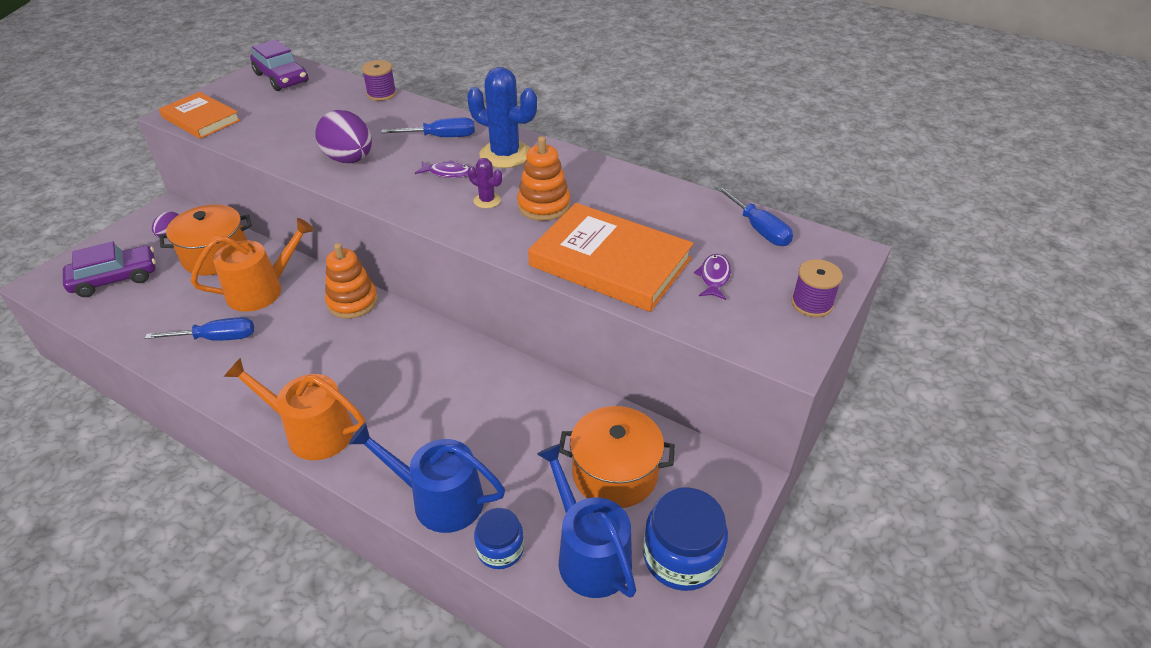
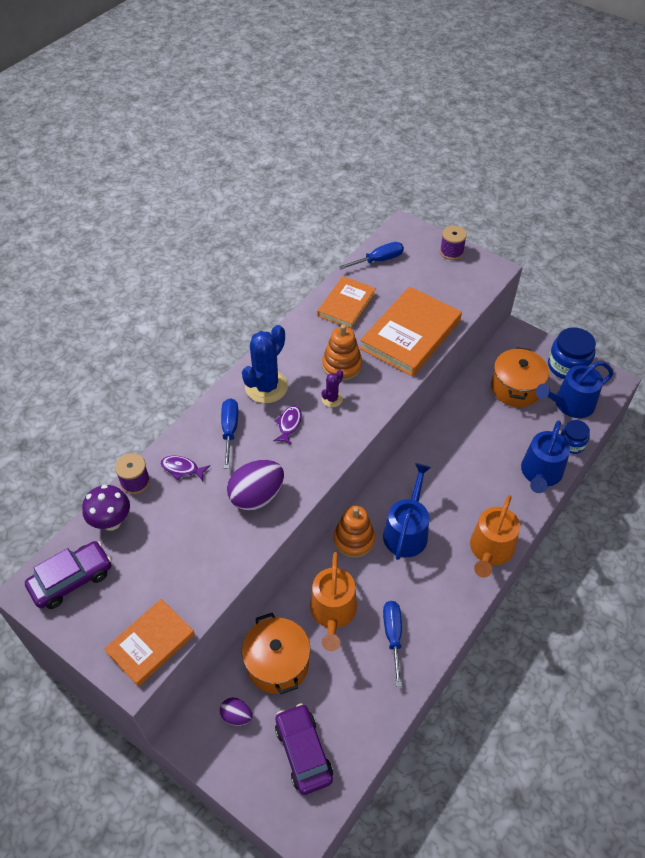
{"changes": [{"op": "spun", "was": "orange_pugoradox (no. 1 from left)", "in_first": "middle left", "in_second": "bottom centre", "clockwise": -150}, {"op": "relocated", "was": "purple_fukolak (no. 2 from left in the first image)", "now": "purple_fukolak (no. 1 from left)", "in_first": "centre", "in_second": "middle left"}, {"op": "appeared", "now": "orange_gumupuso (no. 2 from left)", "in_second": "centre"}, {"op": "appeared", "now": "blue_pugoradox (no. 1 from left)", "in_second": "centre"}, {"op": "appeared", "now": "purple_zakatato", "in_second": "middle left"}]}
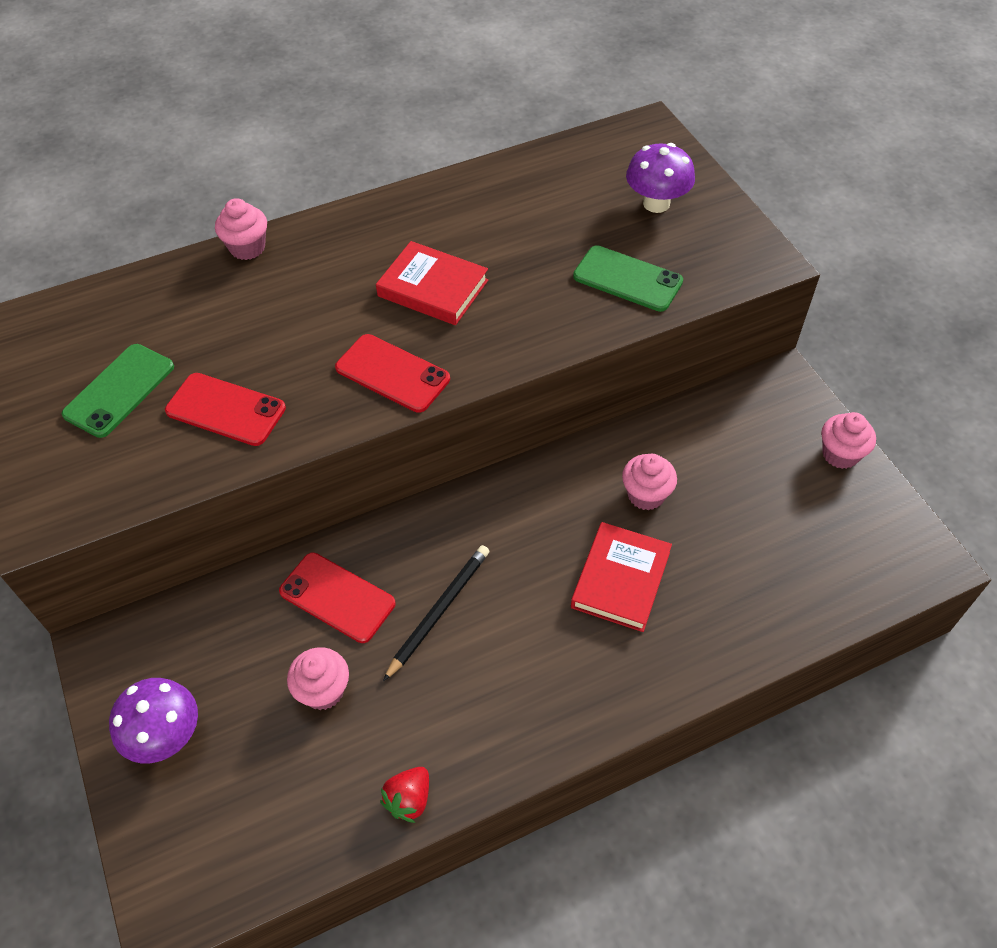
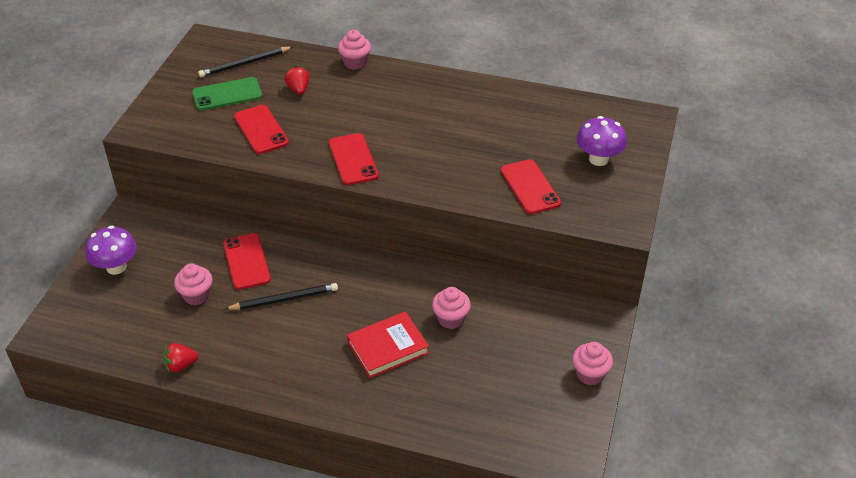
{"changes": [{"op": "missing", "was": "red_gumupuso (no. 1 from left)", "in_first": "top centre"}, {"op": "colour", "was": "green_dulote (no. 2 from left)", "now": "red_dulote (no. 4 from left)", "in_first": "top centre", "in_second": "centre"}, {"op": "appeared", "now": "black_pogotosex (no. 1 from left)", "in_second": "top left"}, {"op": "appeared", "now": "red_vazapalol (no. 2 from left)", "in_second": "top centre"}]}
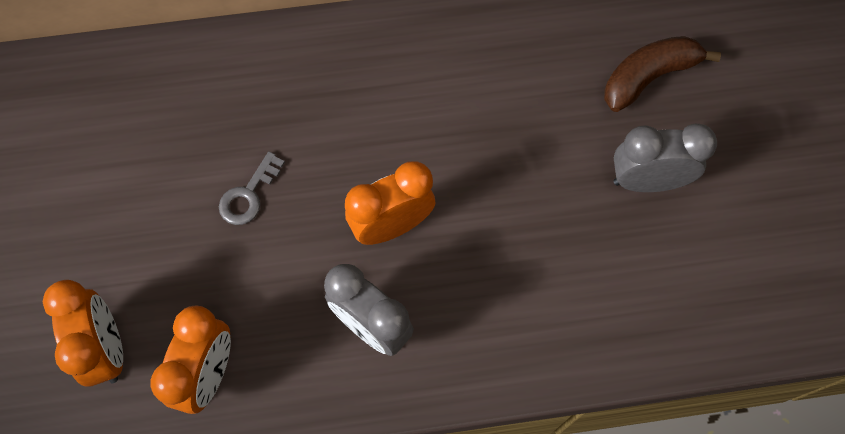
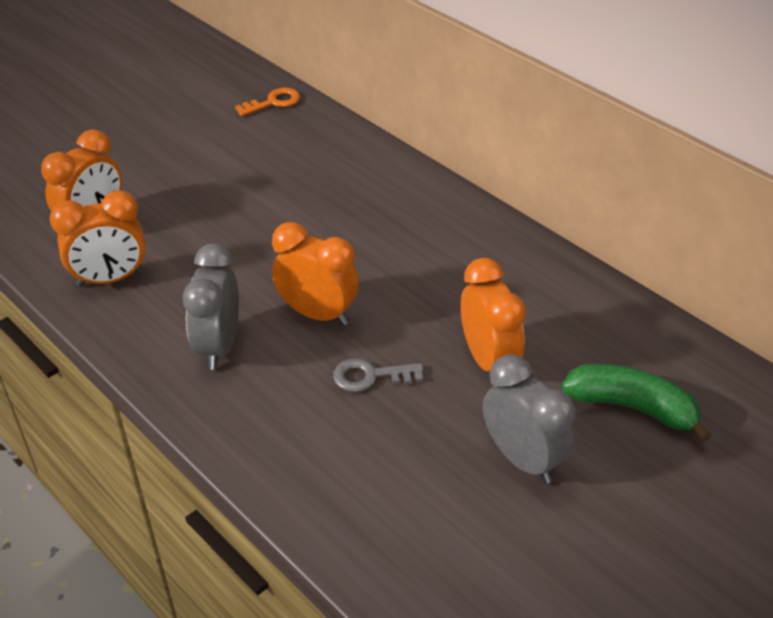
{"changes": [{"op": "colour", "was": "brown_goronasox", "now": "green_goronasox", "in_first": "top right", "in_second": "middle right"}, {"op": "relocated", "was": "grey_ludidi", "in_first": "middle left", "in_second": "centre"}, {"op": "appeared", "now": "orange_ludidi", "in_second": "top centre"}, {"op": "appeared", "now": "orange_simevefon (no. 4 from left)", "in_second": "centre"}]}
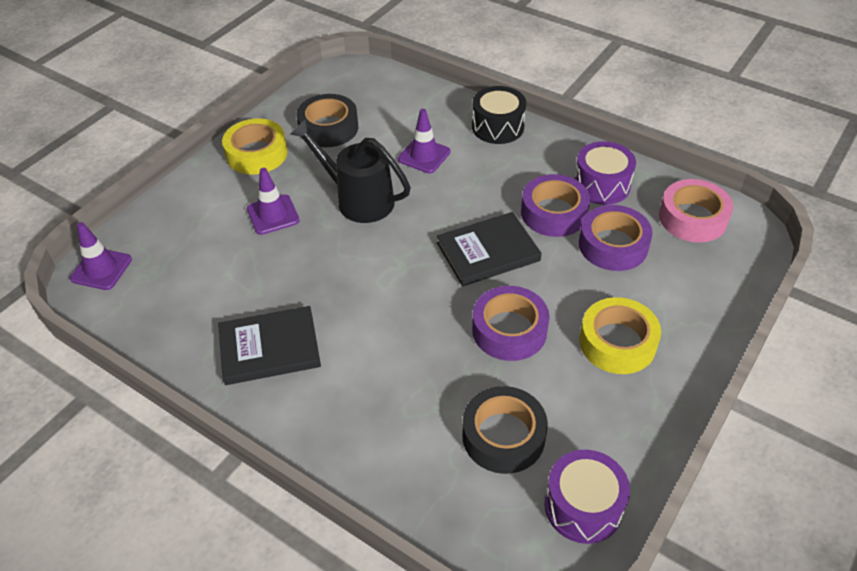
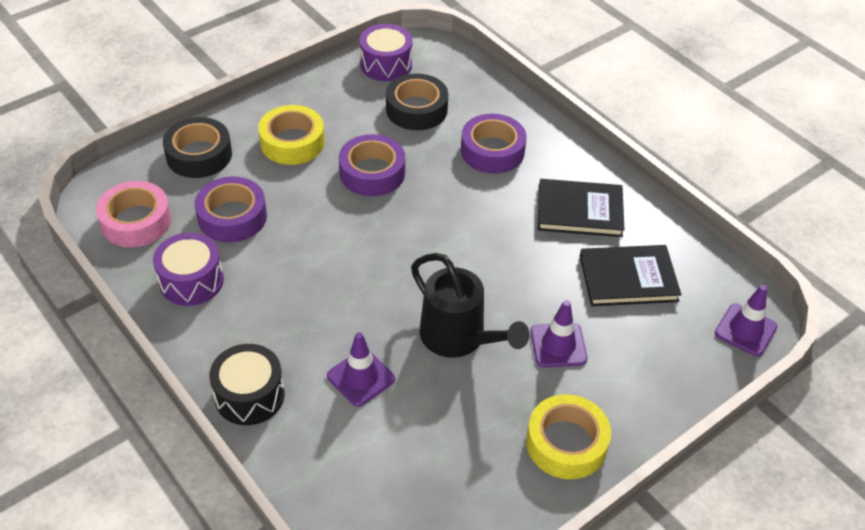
{"changes": [{"op": "relocated", "was": "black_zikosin (no. 1 from left)", "in_first": "top centre", "in_second": "top left"}, {"op": "relocated", "was": "purple_zikosin (no. 2 from left in the first image)", "now": "purple_zikosin (no. 3 from left)", "in_first": "centre", "in_second": "top centre"}, {"op": "relocated", "was": "black_gumupuso (no. 2 from left)", "in_first": "centre", "in_second": "middle right"}]}
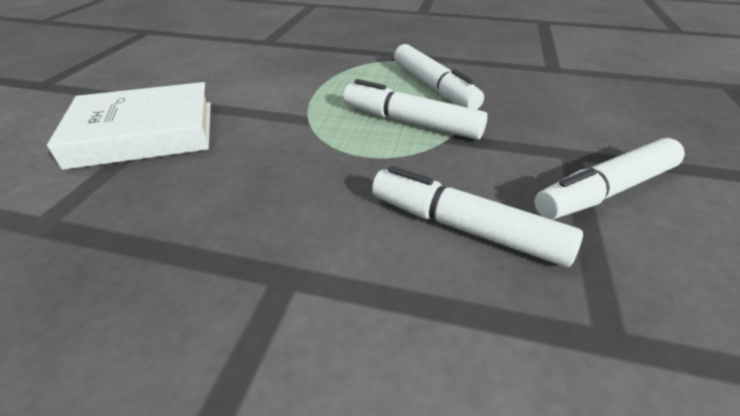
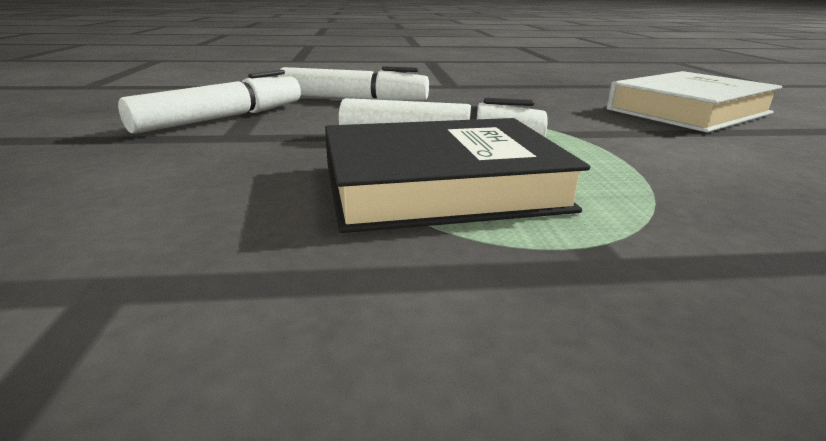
{"changes": [{"op": "exchanged", "was": "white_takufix (no. 2 from left)", "now": "black_gumupuso", "in_first": "top centre", "in_second": "centre"}]}
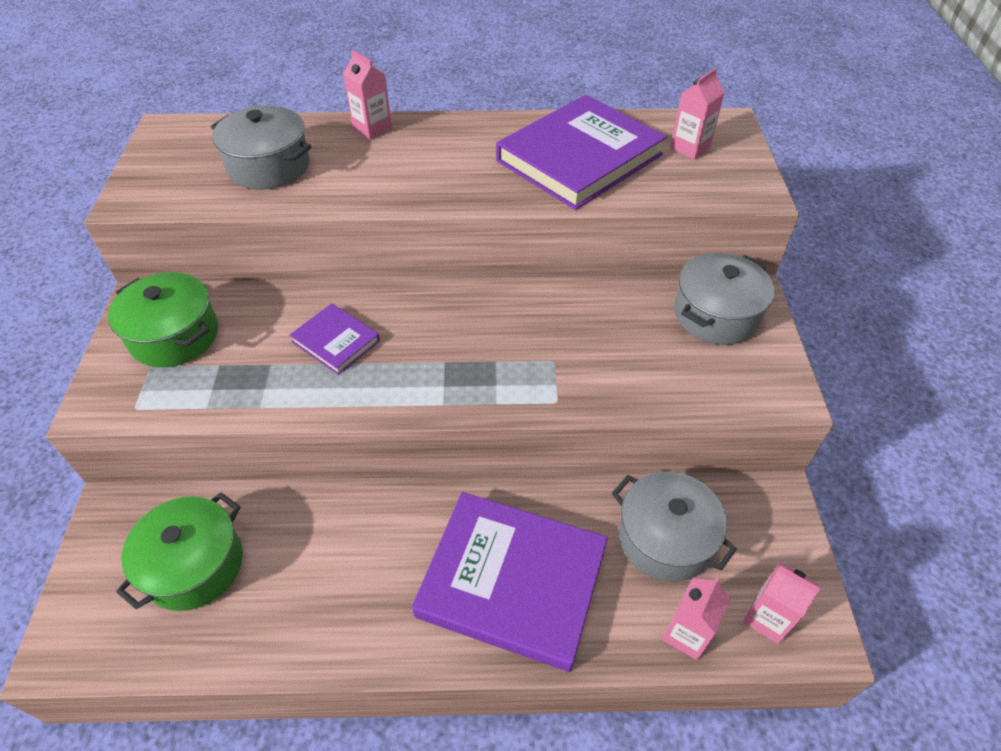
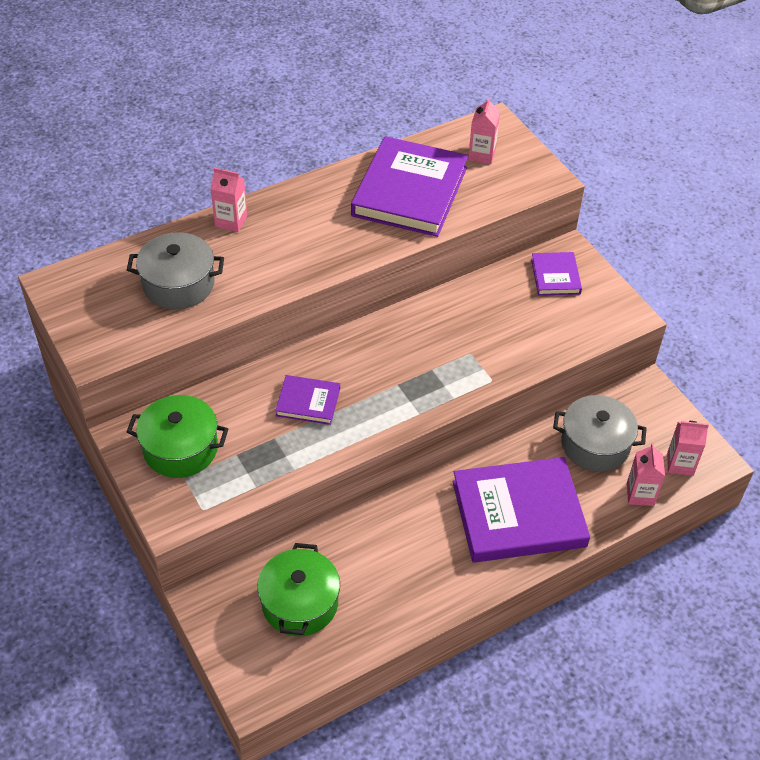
{"changes": [{"op": "exchanged", "was": "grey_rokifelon (no. 3 from left)", "now": "purple_gumupuso (no. 4 from left)", "in_first": "middle right", "in_second": "middle right"}]}
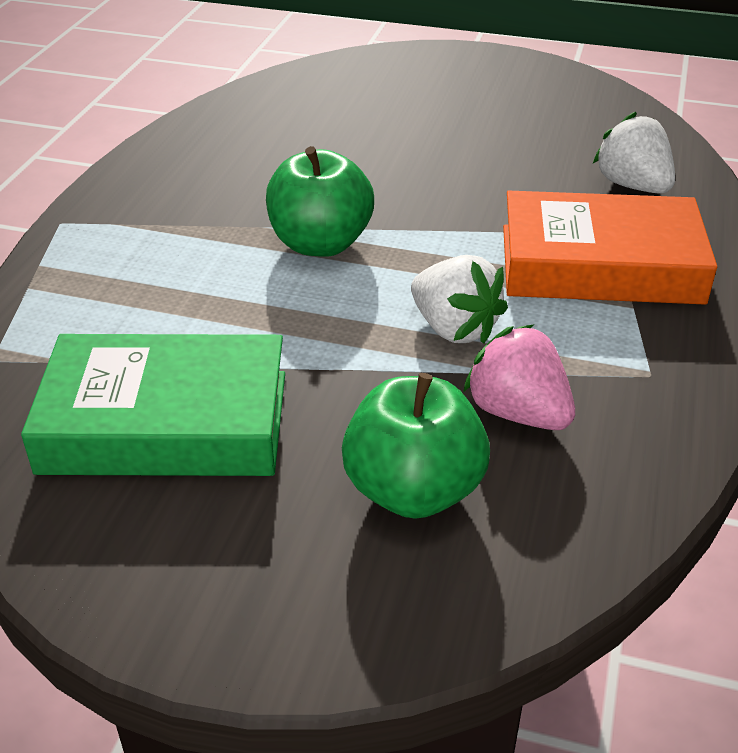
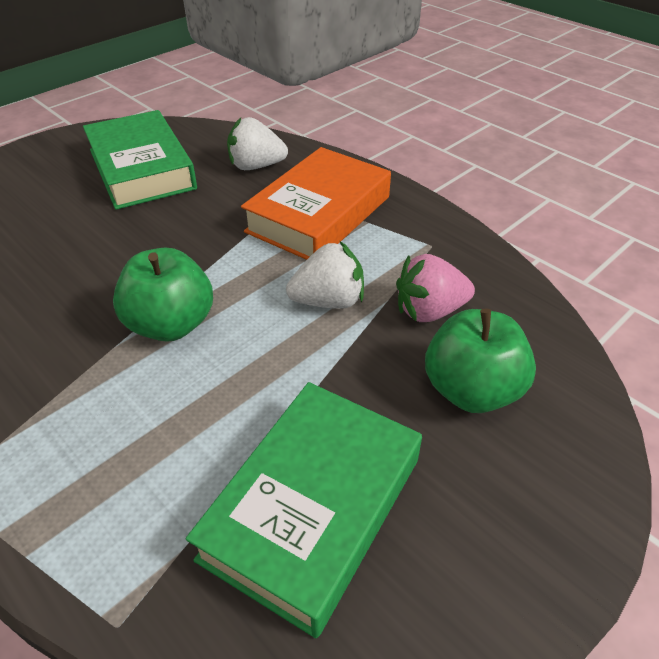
{"changes": [{"op": "appeared", "now": "green_gumupuso (no. 1 from left)", "in_second": "top left"}]}
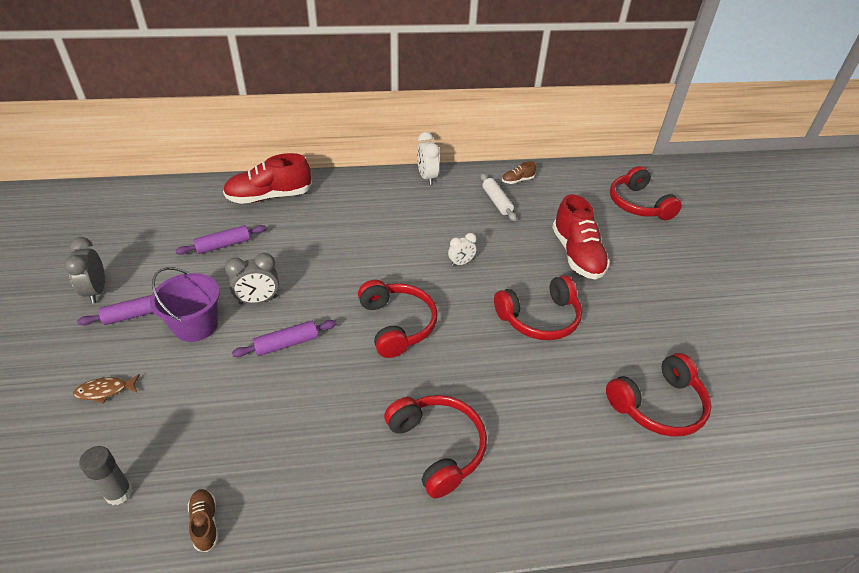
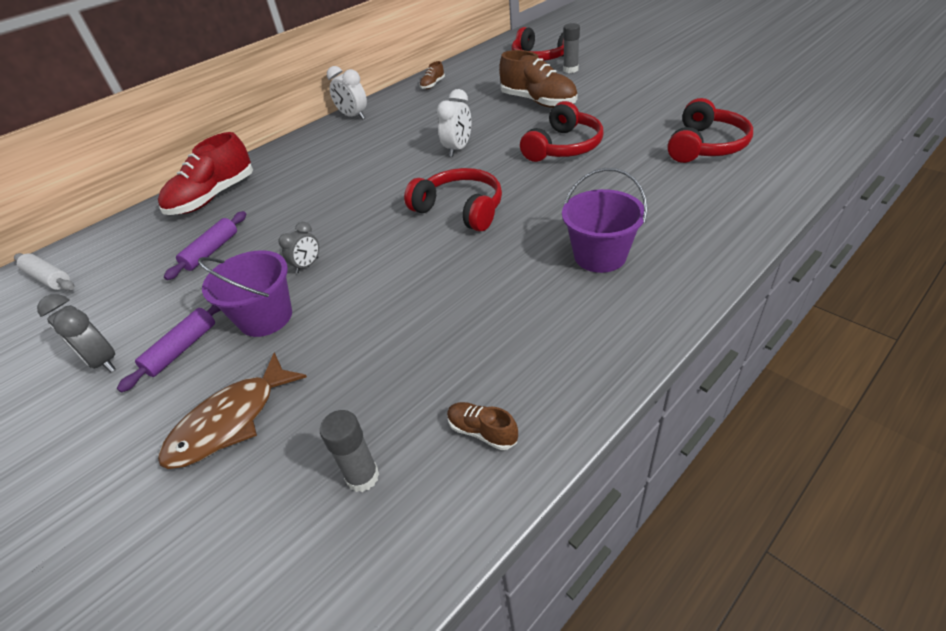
{"changes": [{"op": "relocated", "was": "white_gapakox", "in_first": "centre", "in_second": "middle left"}, {"op": "colour", "was": "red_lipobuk (no. 2 from left)", "now": "brown_lipobuk (no. 3 from left)", "in_first": "middle right", "in_second": "top centre"}, {"op": "size", "was": "white_simevefon (no. 2 from left)", "in_first": "centre", "in_second": "top centre", "ratio": 1.52}, {"op": "size", "was": "grey_simevefon (no. 2 from left)", "in_first": "middle left", "in_second": "middle left", "ratio": 0.66}, {"op": "missing", "was": "purple_gapakox (no. 3 from left)", "in_first": "middle left"}, {"op": "size", "was": "brown_fukolak", "in_first": "bottom left", "in_second": "middle left", "ratio": 1.85}, {"op": "exchanged", "was": "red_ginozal (no. 2 from left)", "now": "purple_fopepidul (no. 2 from left)", "in_first": "bottom centre", "in_second": "centre"}, {"op": "appeared", "now": "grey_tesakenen (no. 2 from left)", "in_second": "top centre"}]}
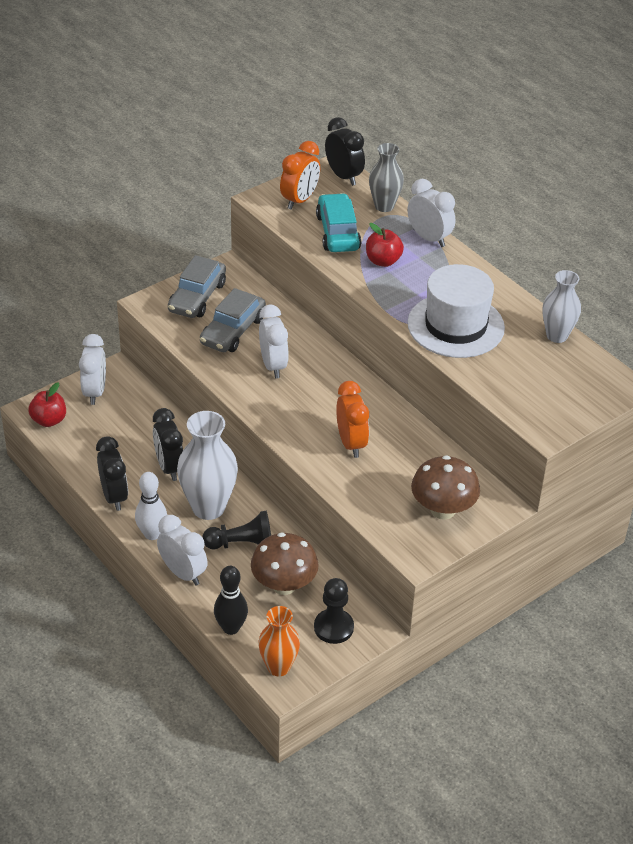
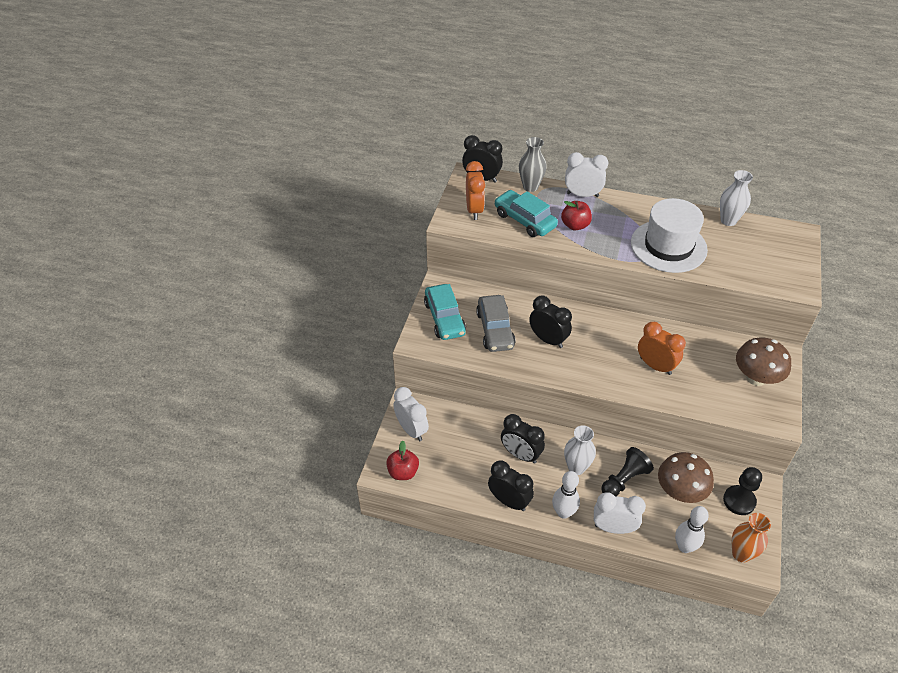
{"changes": [{"op": "colour", "was": "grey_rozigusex (no. 1 from left)", "now": "turquoise_rozigusex (no. 1 from left)", "in_first": "middle left", "in_second": "centre"}, {"op": "colour", "was": "white_simevefon (no. 3 from left)", "now": "black_simevefon (no. 4 from left)", "in_first": "centre", "in_second": "centre"}, {"op": "size", "was": "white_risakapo (no. 1 from left)", "in_first": "middle left", "in_second": "bottom centre", "ratio": 0.63}, {"op": "colour", "was": "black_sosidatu", "now": "white_sosidatu (no. 2 from left)", "in_first": "bottom centre", "in_second": "bottom right"}]}
